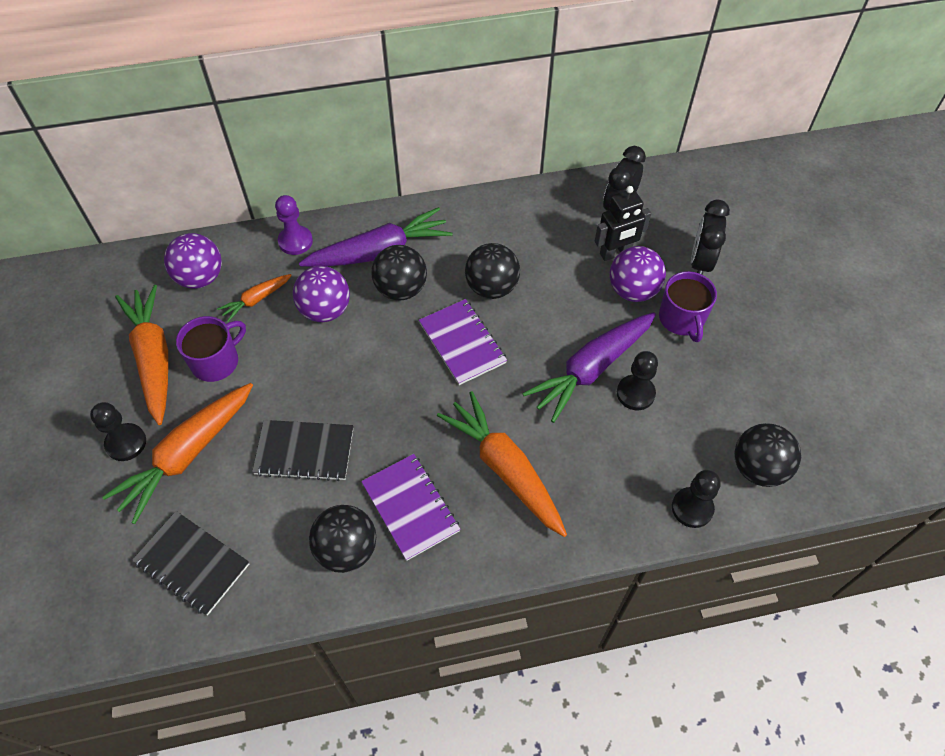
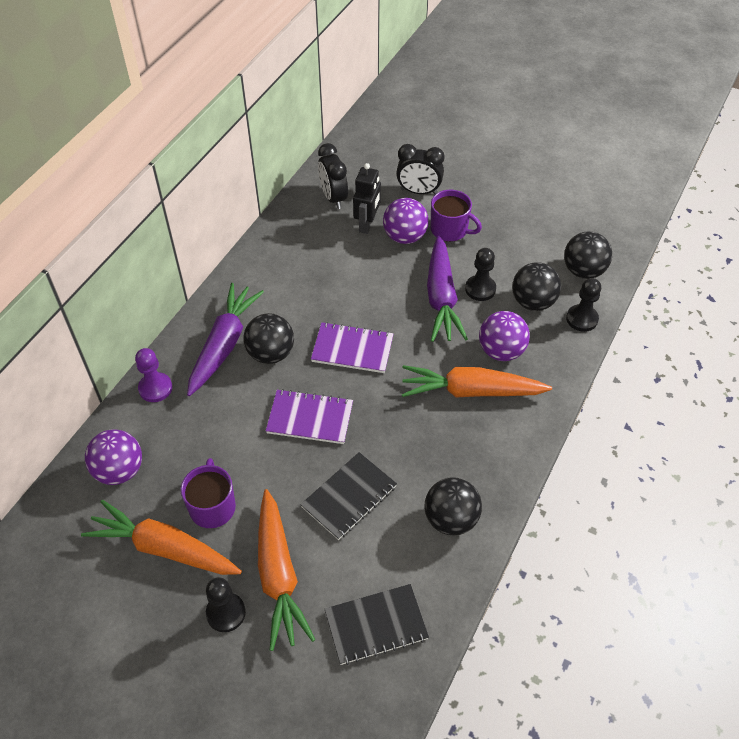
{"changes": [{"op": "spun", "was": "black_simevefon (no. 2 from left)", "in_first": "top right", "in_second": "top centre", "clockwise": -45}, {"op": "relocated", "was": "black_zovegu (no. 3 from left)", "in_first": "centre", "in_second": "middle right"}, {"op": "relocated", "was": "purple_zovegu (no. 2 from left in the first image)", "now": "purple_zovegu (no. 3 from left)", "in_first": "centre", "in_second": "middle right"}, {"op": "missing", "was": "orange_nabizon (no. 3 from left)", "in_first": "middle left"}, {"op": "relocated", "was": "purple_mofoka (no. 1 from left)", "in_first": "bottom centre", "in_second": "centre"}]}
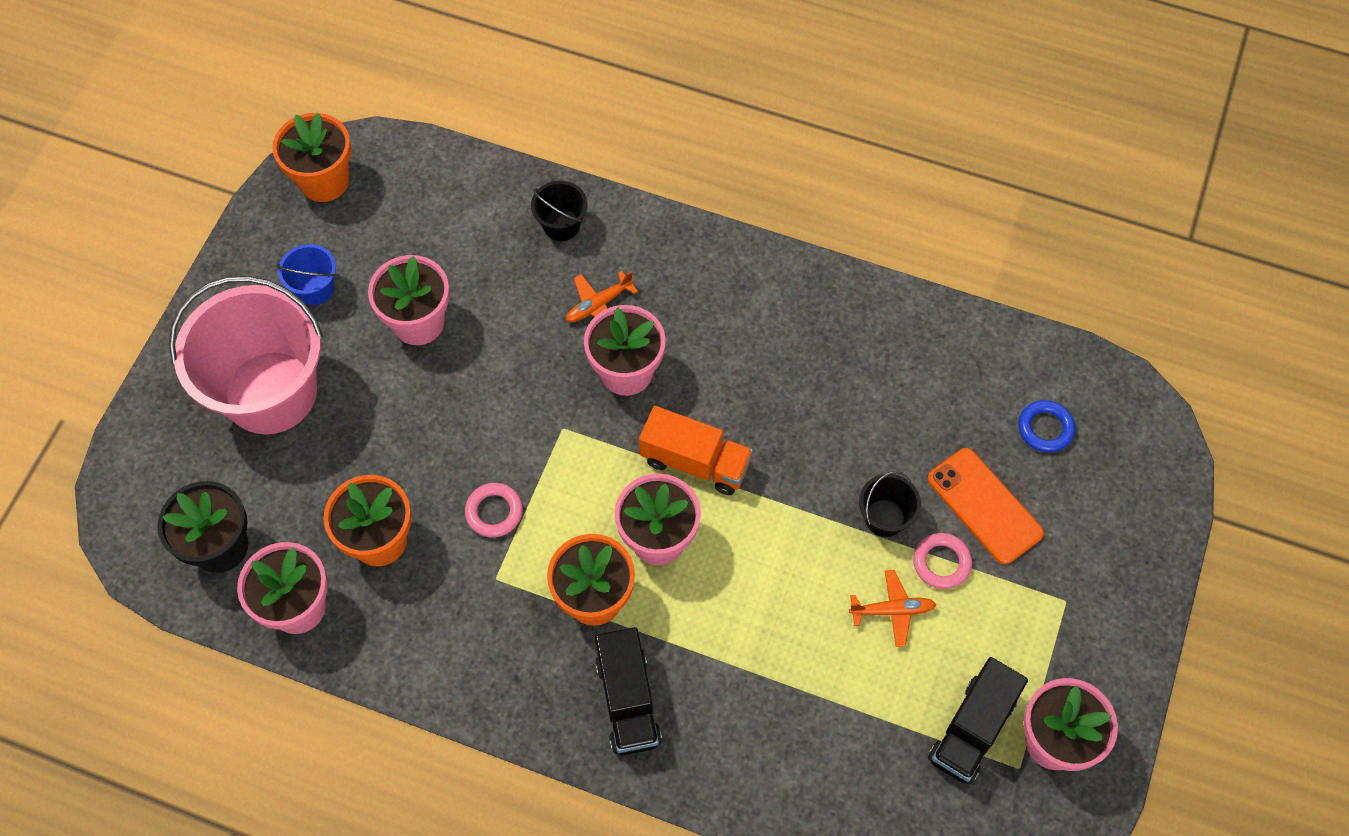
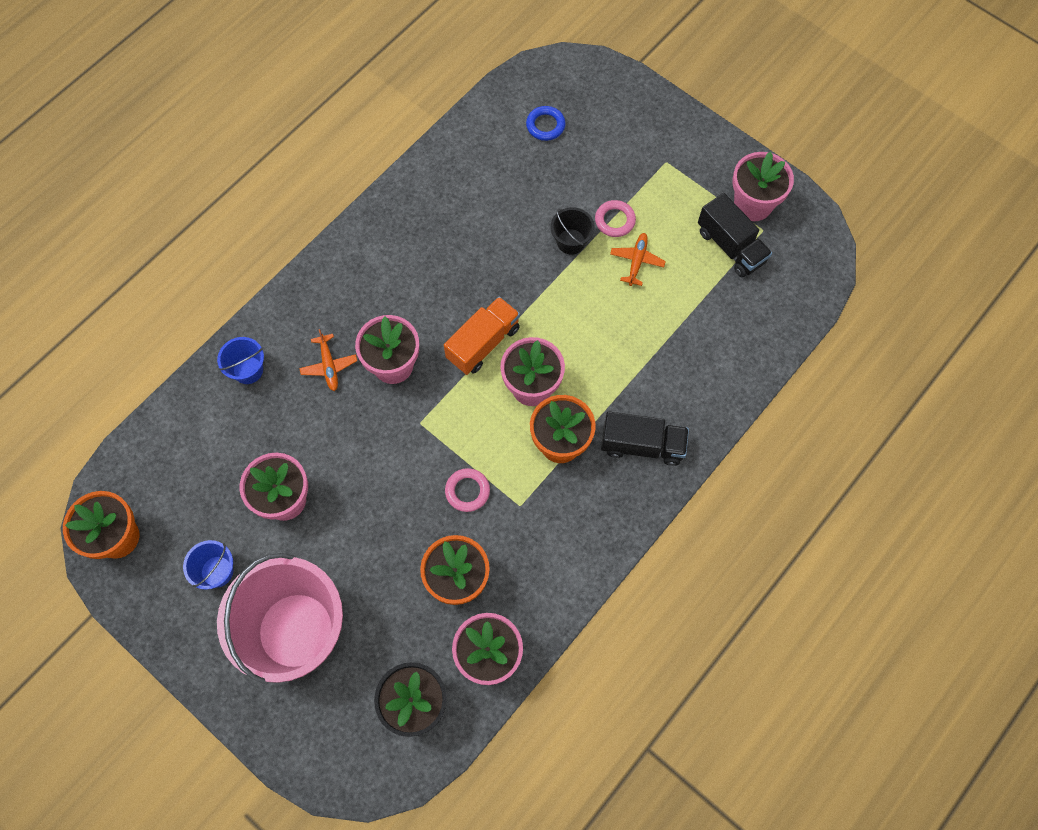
{"changes": [{"op": "colour", "was": "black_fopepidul (no. 1 from left)", "now": "blue_fopepidul (no. 2 from left)", "in_first": "top centre", "in_second": "middle left"}, {"op": "missing", "was": "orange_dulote", "in_first": "middle right"}]}
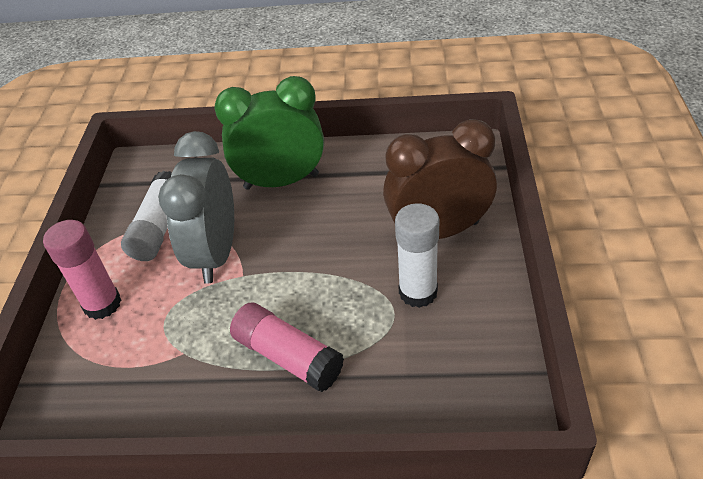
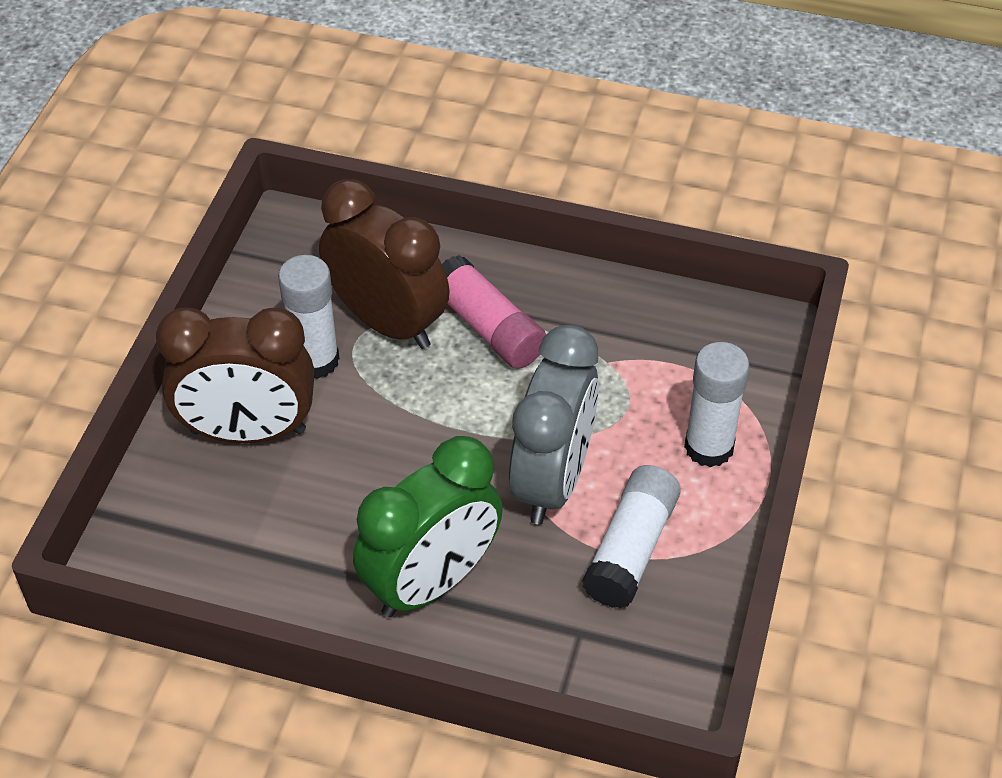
{"changes": [{"op": "spun", "was": "green_simevefon", "in_first": "top centre", "in_second": "bottom centre", "clockwise": -45}, {"op": "colour", "was": "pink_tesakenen (no. 1 from left)", "now": "white_tesakenen (no. 3 from left)", "in_first": "middle left", "in_second": "middle right"}, {"op": "appeared", "now": "brown_simevefon (no. 2 from left)", "in_second": "centre"}]}
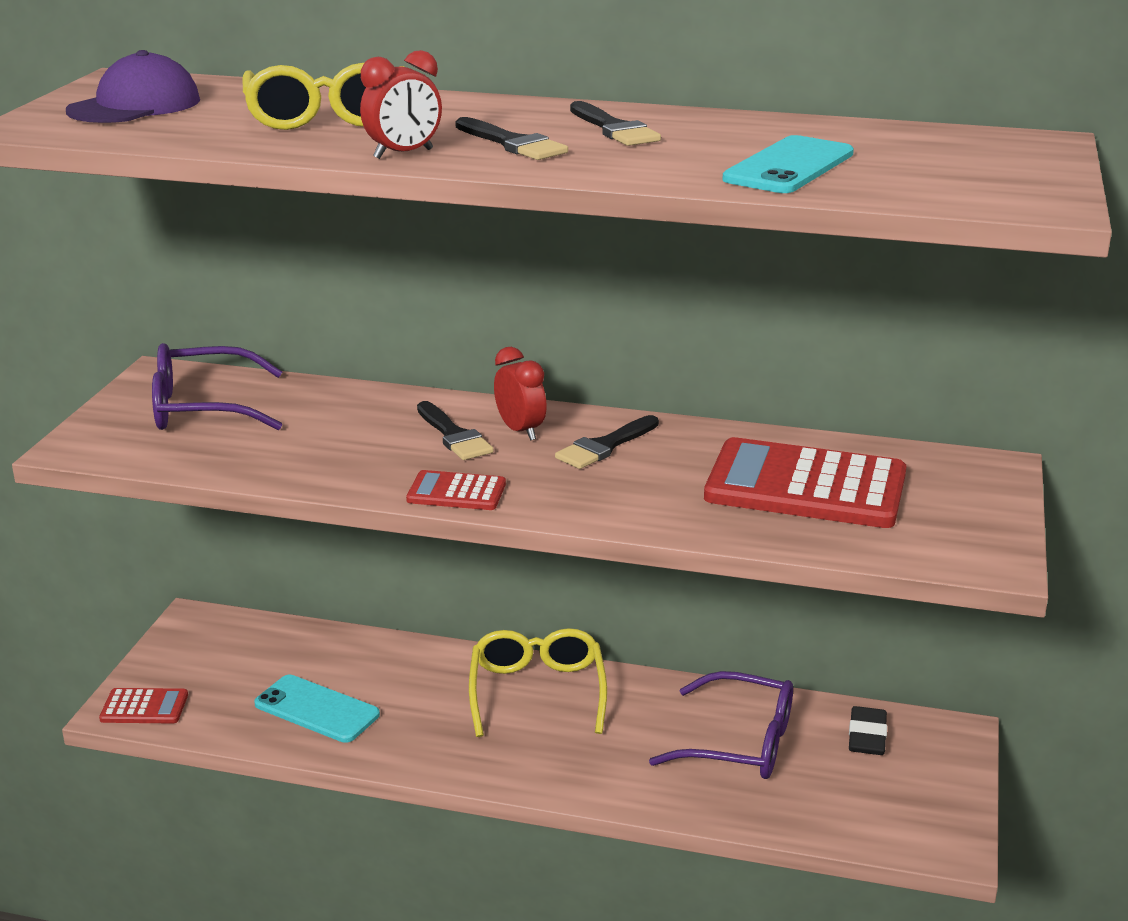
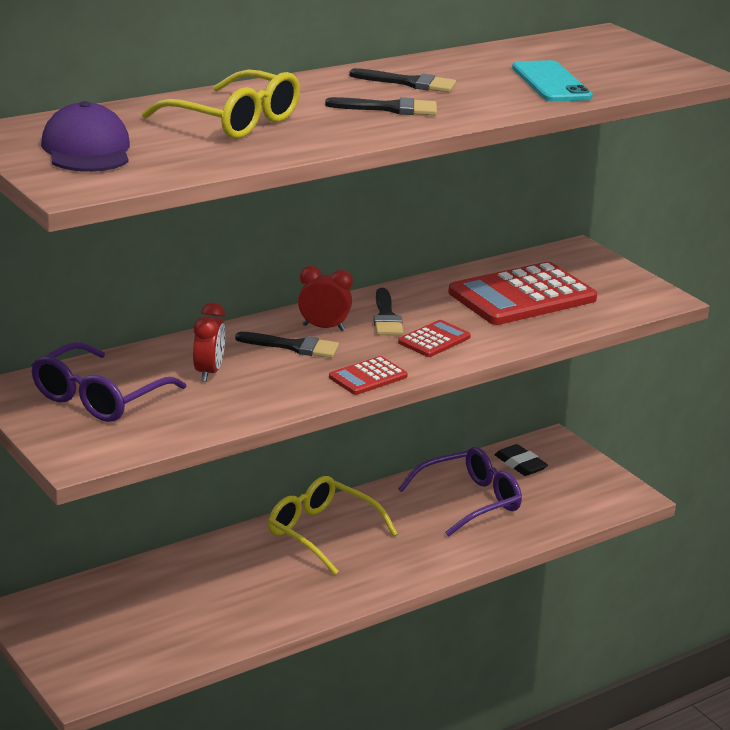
{"changes": [{"op": "relocated", "was": "red_simevefon (no. 1 from left)", "in_first": "top centre", "in_second": "middle left"}, {"op": "missing", "was": "turquoise_dulote (no. 1 from left)", "in_first": "bottom left"}, {"op": "relocated", "was": "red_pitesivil (no. 1 from left in the first image)", "now": "red_pitesivil (no. 2 from left)", "in_first": "bottom left", "in_second": "centre"}]}
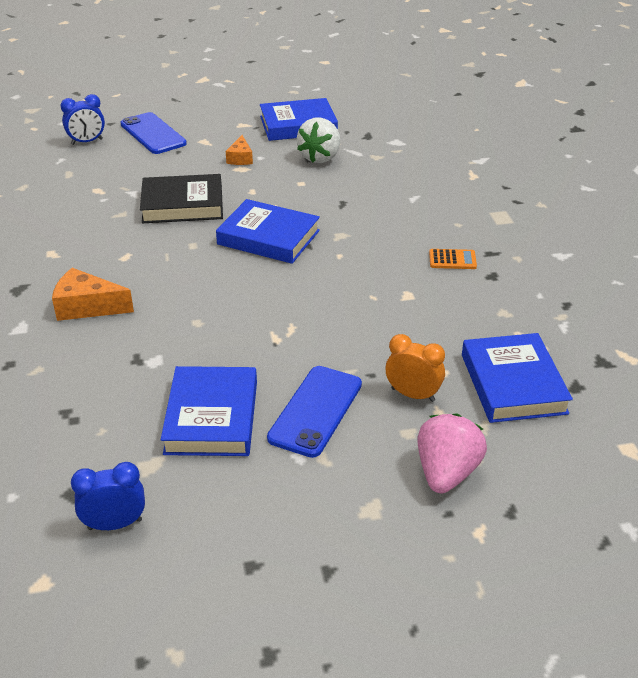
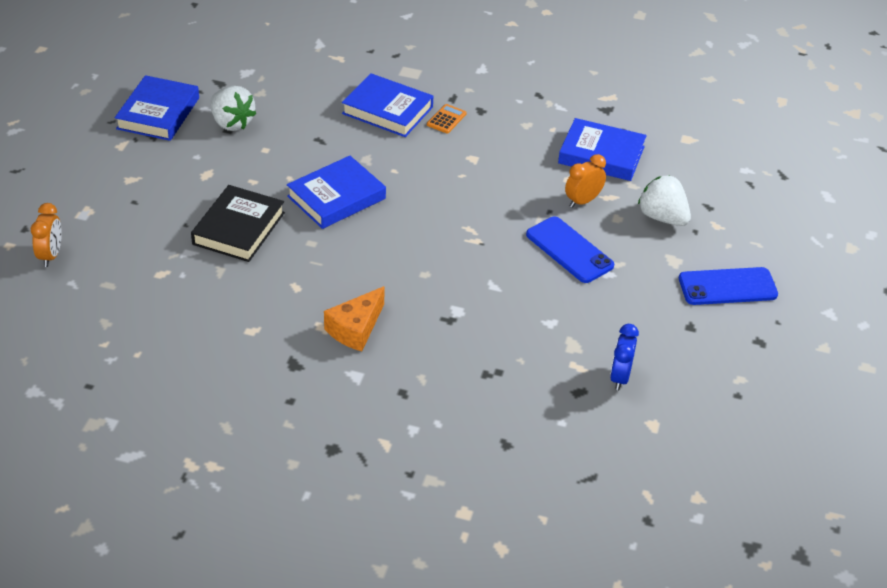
{"changes": [{"op": "colour", "was": "blue_simevefon (no. 1 from left)", "now": "orange_simevefon (no. 1 from left)", "in_first": "top left", "in_second": "middle left"}, {"op": "relocated", "was": "blue_dulote (no. 1 from left in the first image)", "now": "blue_dulote (no. 2 from left)", "in_first": "top left", "in_second": "middle right"}, {"op": "missing", "was": "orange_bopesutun (no. 2 from left)", "in_first": "top centre"}, {"op": "relocated", "was": "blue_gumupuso (no. 1 from left in the first image)", "now": "blue_gumupuso (no. 3 from left)", "in_first": "middle left", "in_second": "top centre"}, {"op": "colour", "was": "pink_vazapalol", "now": "white_vazapalol (no. 2 from left)", "in_first": "bottom right", "in_second": "middle right"}]}
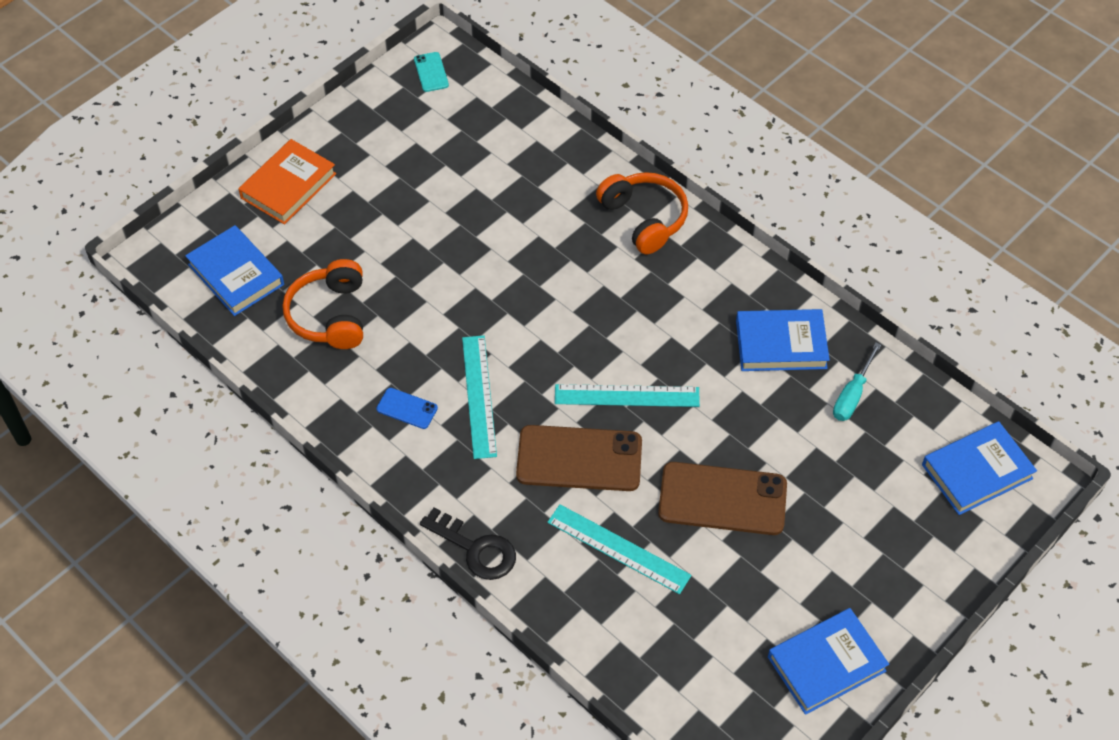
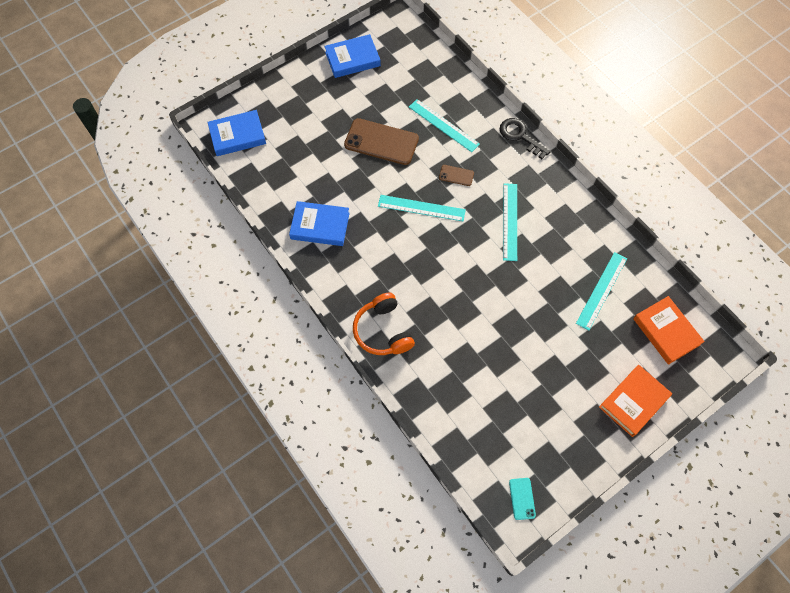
{"changes": [{"op": "colour", "was": "blue_gumupuso (no. 1 from left)", "now": "orange_gumupuso (no. 2 from left)", "in_first": "middle left", "in_second": "middle right"}, {"op": "exchanged", "was": "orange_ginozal (no. 1 from left)", "now": "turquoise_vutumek (no. 4 from left)", "in_first": "middle left", "in_second": "middle right"}, {"op": "missing", "was": "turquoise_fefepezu", "in_first": "middle right"}, {"op": "missing", "was": "blue_dulote", "in_first": "centre"}, {"op": "size", "was": "brown_dulote (no. 1 from left in the first image)", "in_first": "centre", "in_second": "top centre", "ratio": 0.47}]}
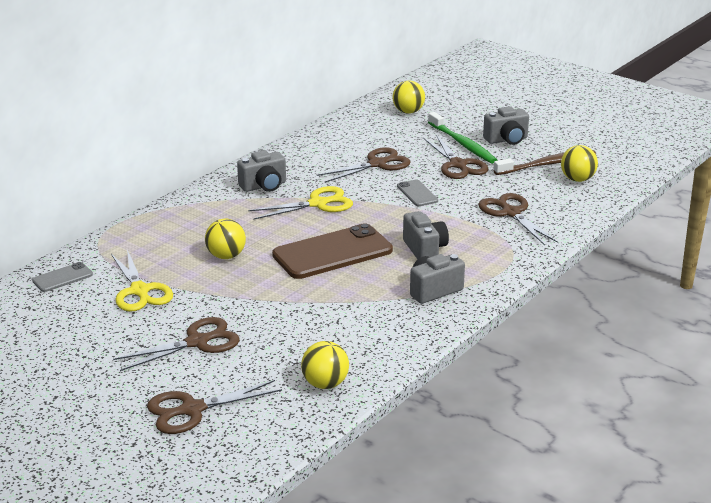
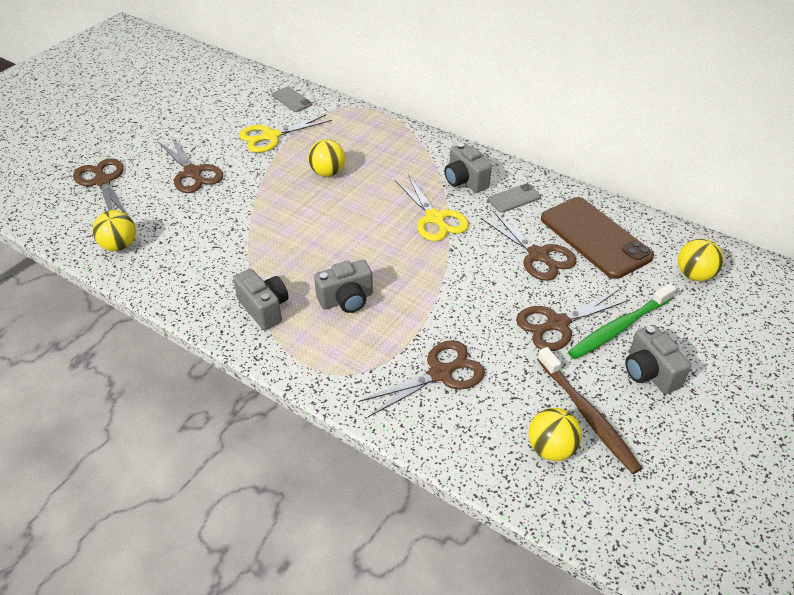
{"changes": [{"op": "relocated", "was": "grey_dulote (no. 2 from left)", "in_first": "centre", "in_second": "top centre"}, {"op": "relocated", "was": "brown_dulote", "in_first": "centre", "in_second": "middle right"}]}
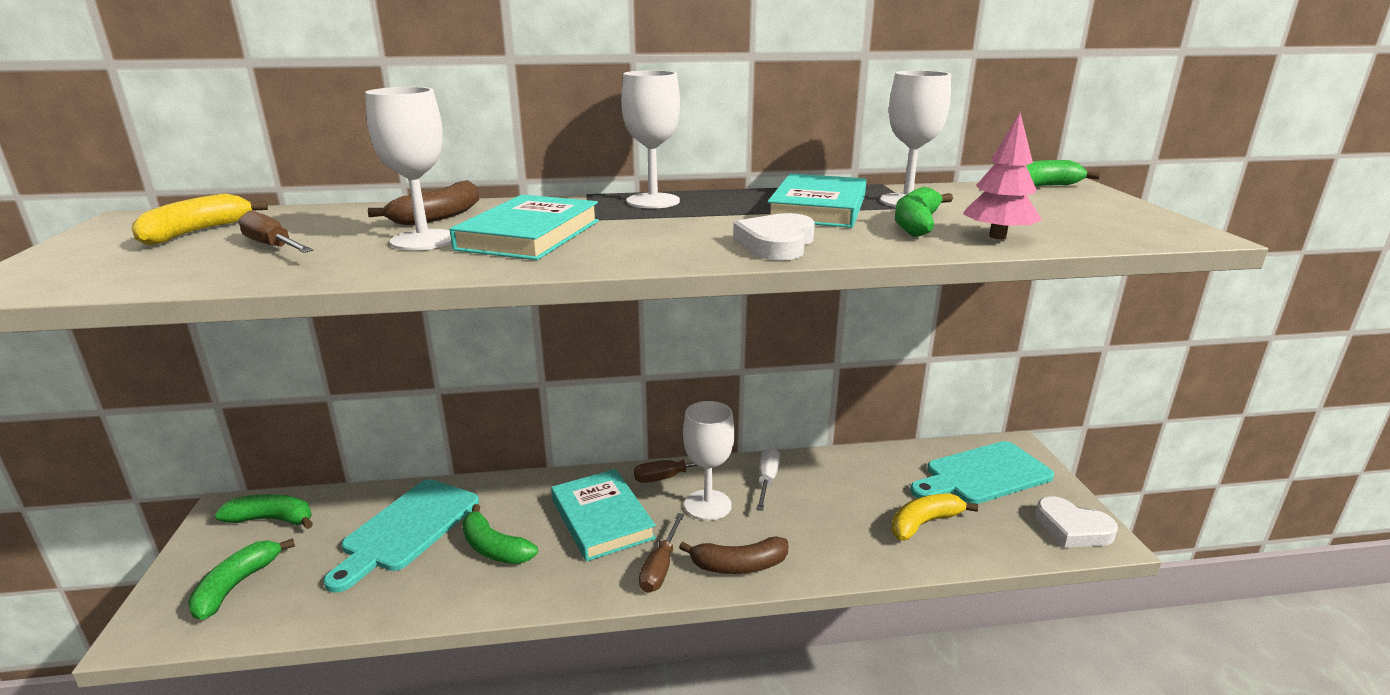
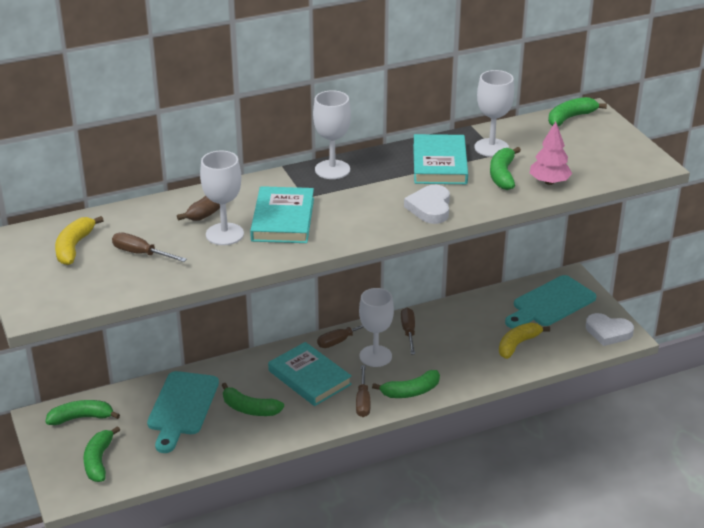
{"changes": [{"op": "colour", "was": "white_fefepezu", "now": "brown_fefepezu (no. 4 from left)", "in_first": "bottom centre", "in_second": "centre"}, {"op": "colour", "was": "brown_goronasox (no. 2 from left)", "now": "green_goronasox (no. 4 from left)", "in_first": "bottom centre", "in_second": "bottom centre"}]}
